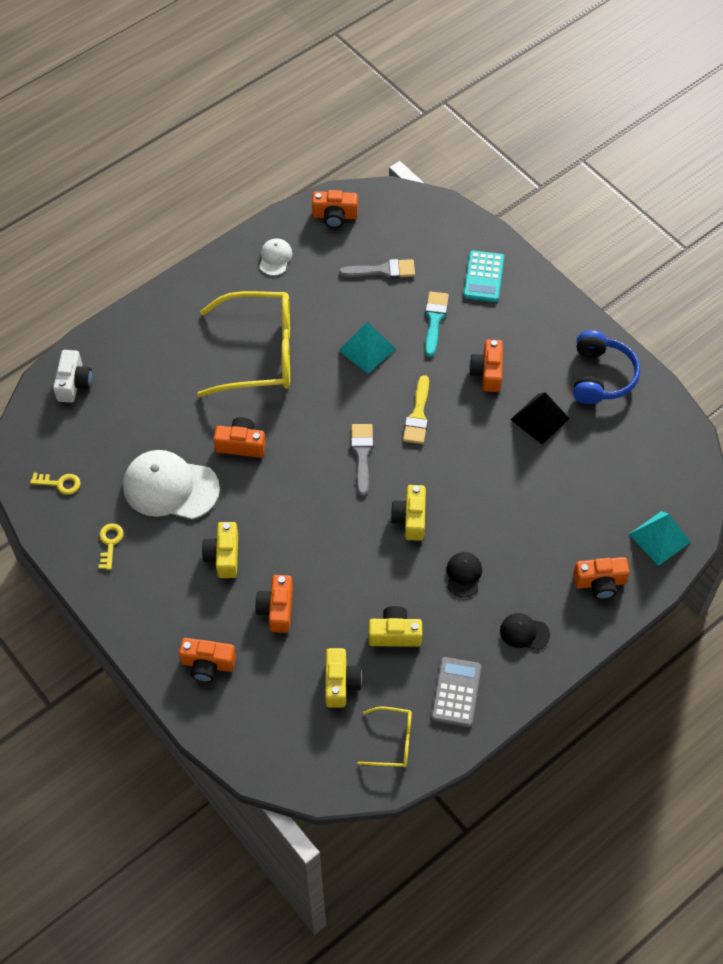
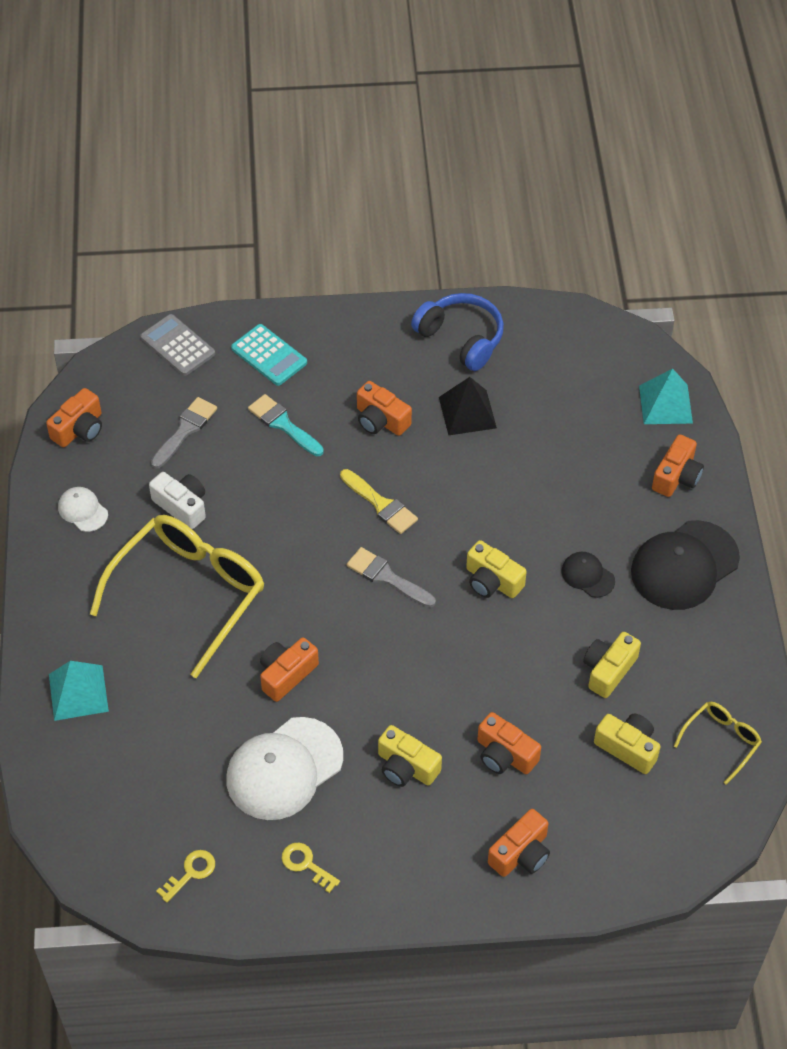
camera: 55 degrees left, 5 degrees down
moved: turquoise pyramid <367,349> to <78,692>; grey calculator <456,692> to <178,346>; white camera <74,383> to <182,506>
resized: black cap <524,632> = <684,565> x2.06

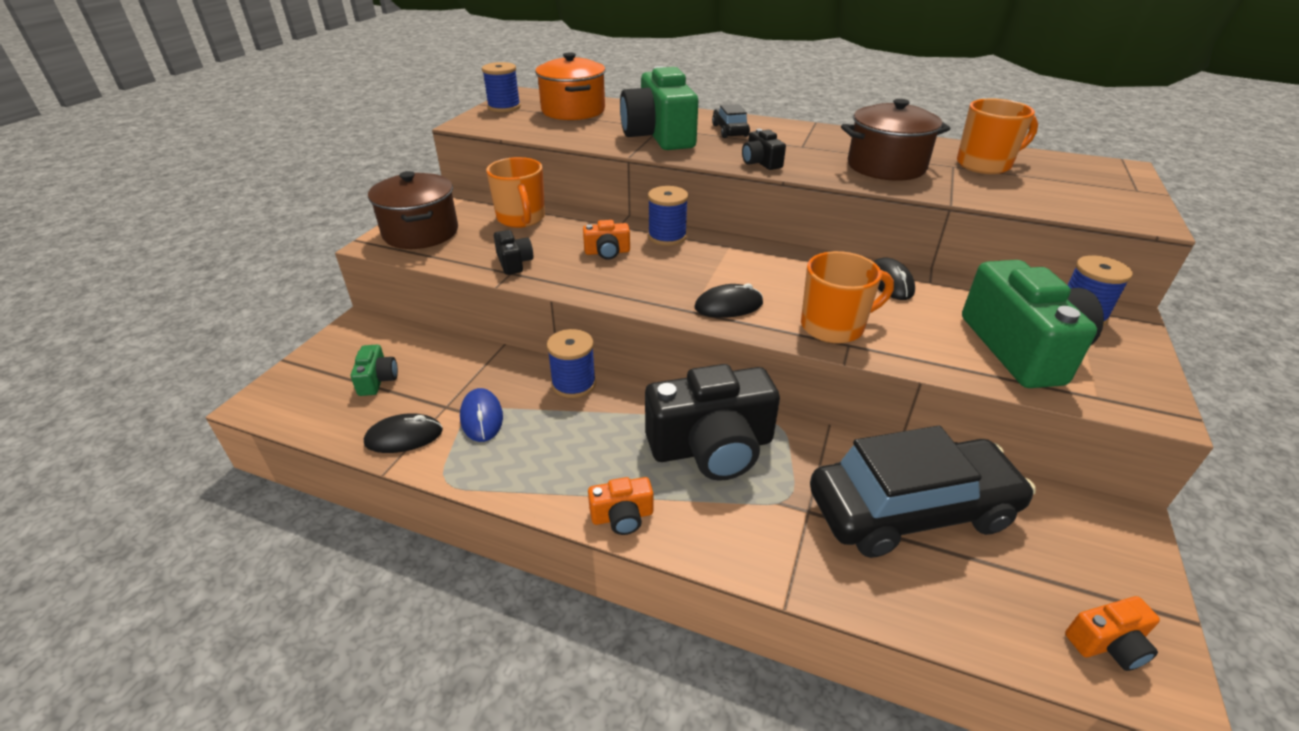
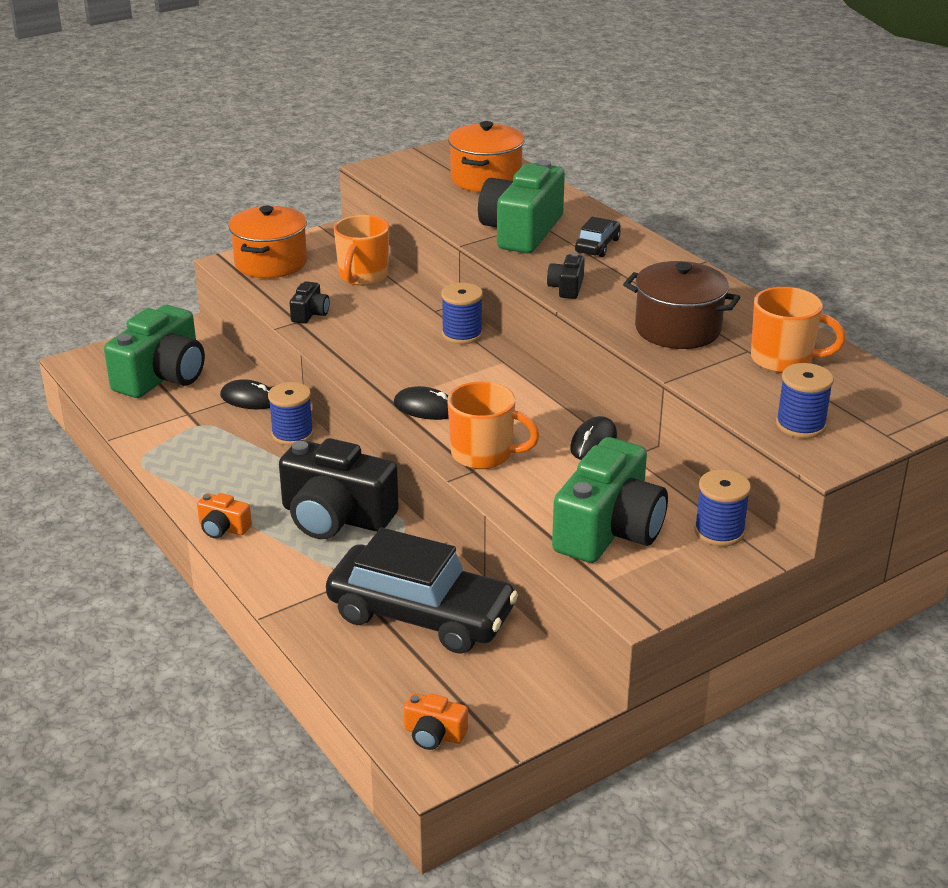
camera: 35 degrees right, 5 degrees down
removed: blue mouse <481,417>; orange camera <607,252>
moved: black mouse <404,437> to <249,399>; blue spool <504,107> to <800,425>
recoloured: brown pot <421,232> to orange pot <271,263>
resized: green camera <377,380> = <162,376> x2.22

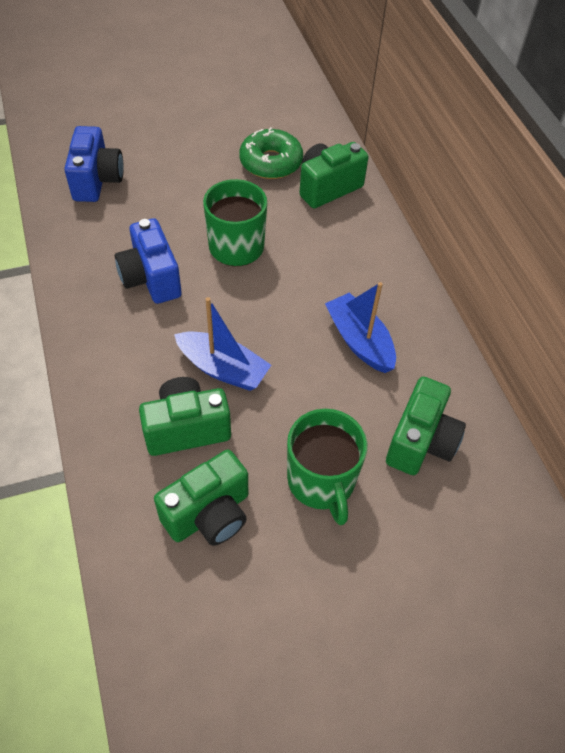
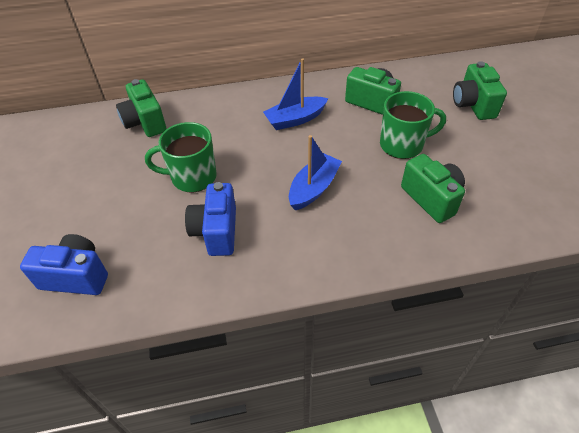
camera: 80 degrees left, 5 degrees down
removed: green donut <271,162>
moved: green camera <186,428> to <473,105>
turned: blue camera <151,278> = <216,231> 105 degrees clockwise

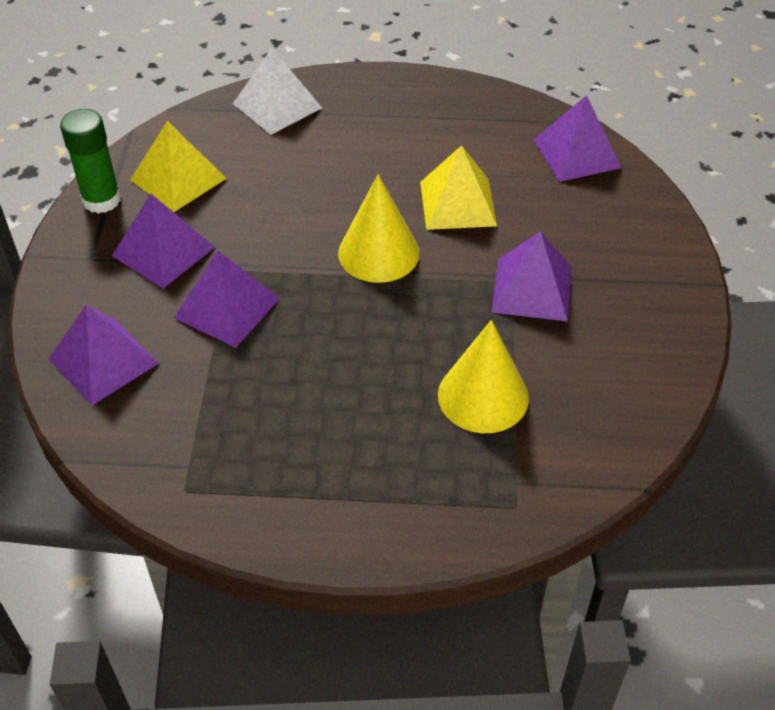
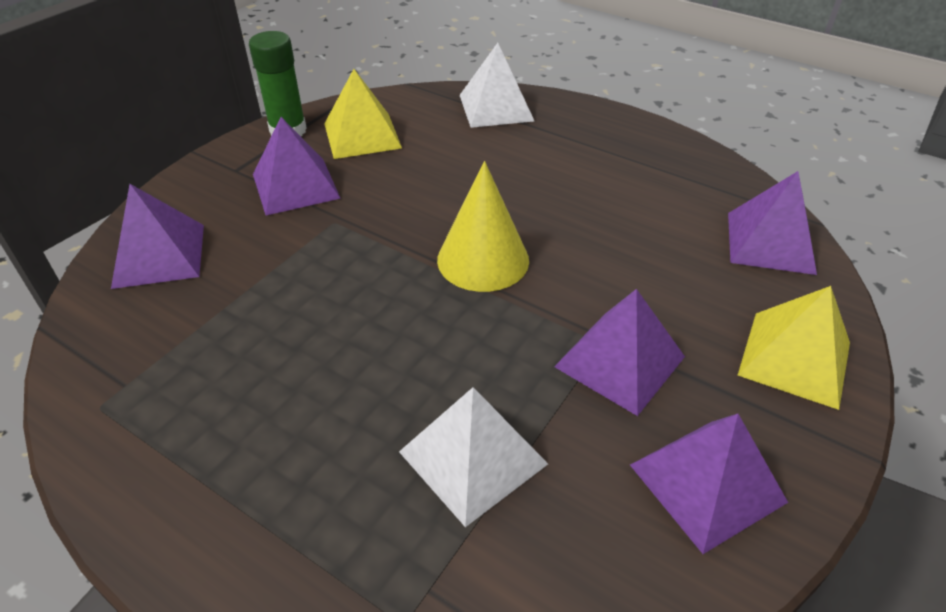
camera: 30 degrees right, 5 degrees down
moved: purple pyramid <227,308> to <707,483>; yellow pyramid <457,203> to <794,358>
replaced: yellow cone <483,396> to white pyramid <472,457>

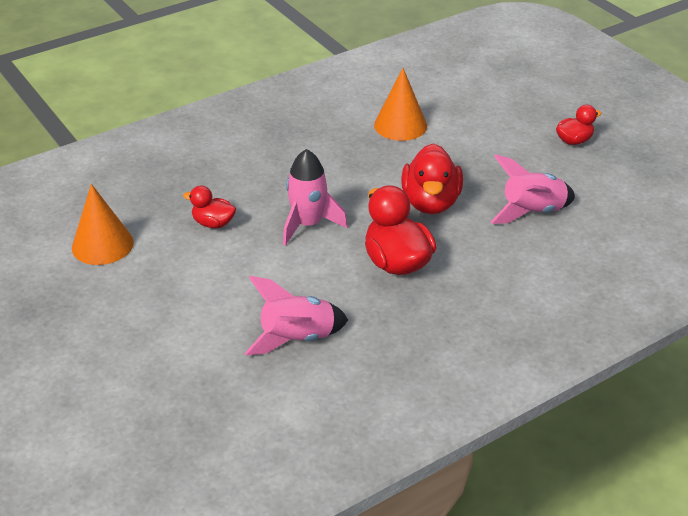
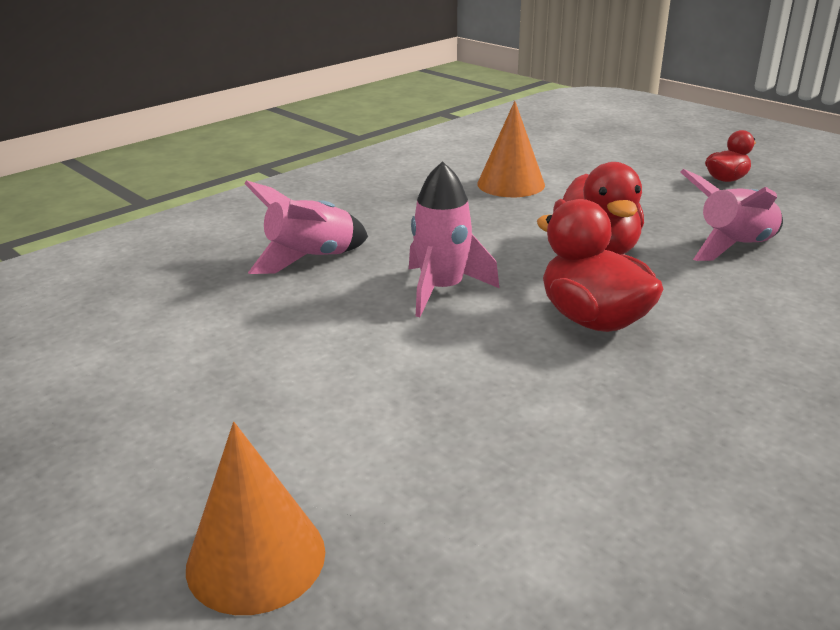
camera: 10 degrees left, 10 degrees down
removed: red duck <213,223>
moved: orange cone <102,245> to <256,558>; pink rocket <297,338> to <310,259>

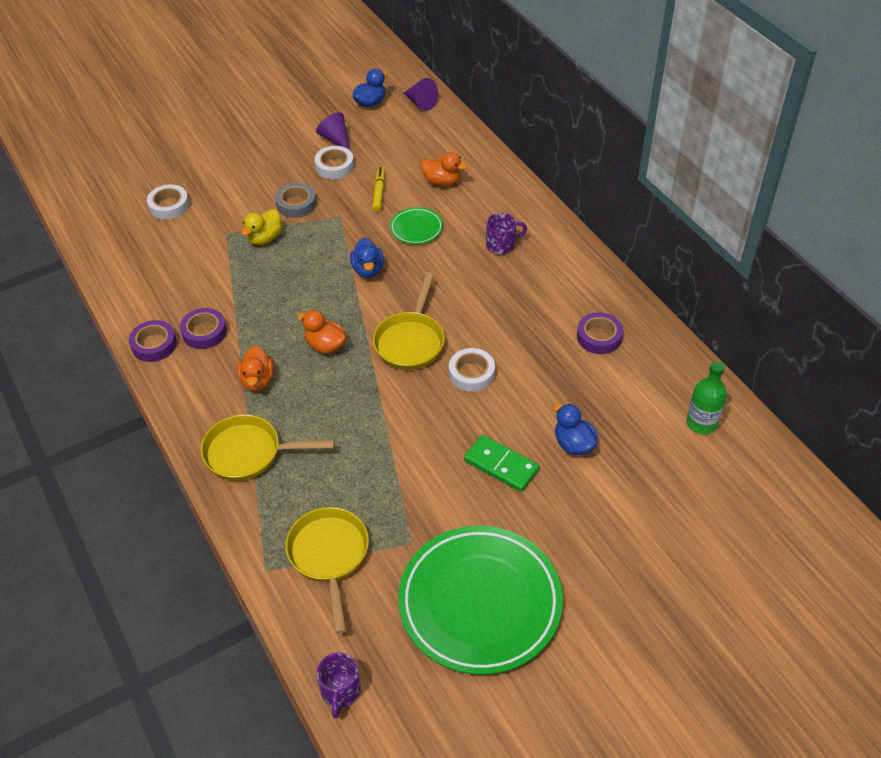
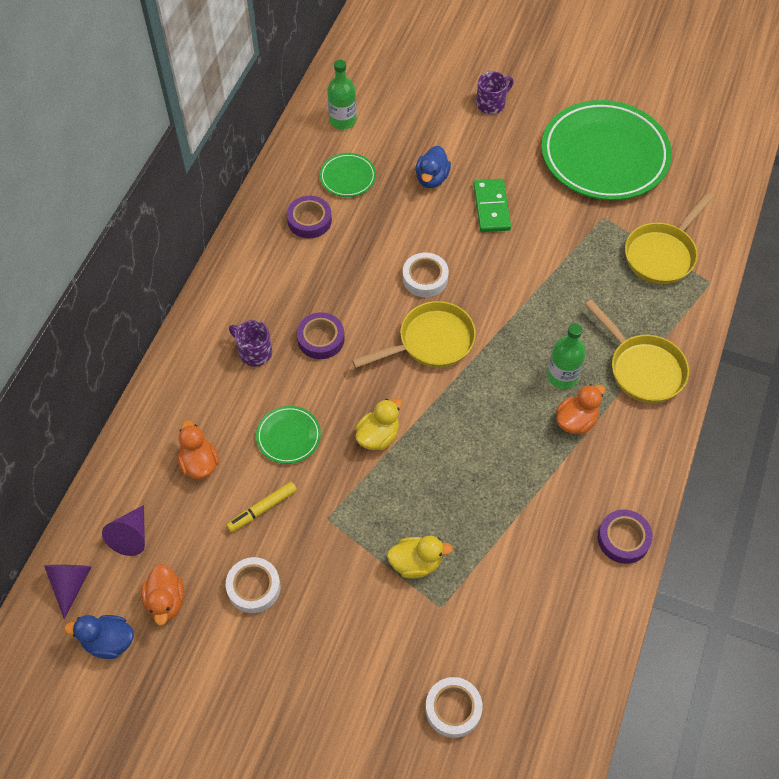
camera: 130 degrees left, 10 degrees up
removed: grey tape <296,204>
added: green plate <347,177>; green bottle <562,376>
moved: purple cone <335,139> to <131,536>; orange duck <325,345> to <166,601>; purple tape <204,332> to <321,339>; purple mug <340,691> to <491,103>
recoloured: blue duck <368,270> to yellow duck <378,436>

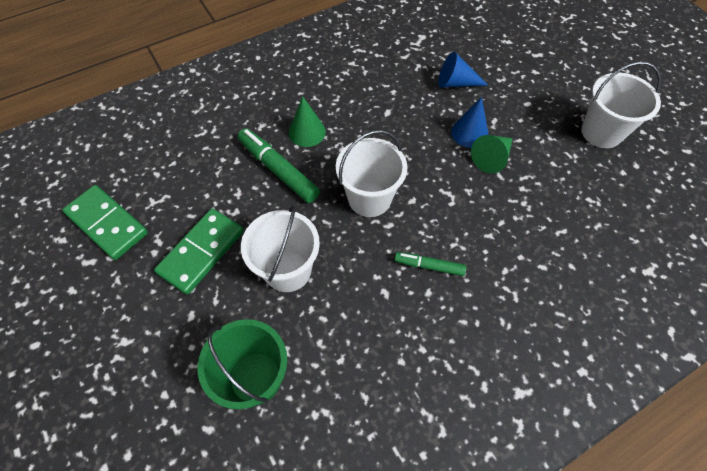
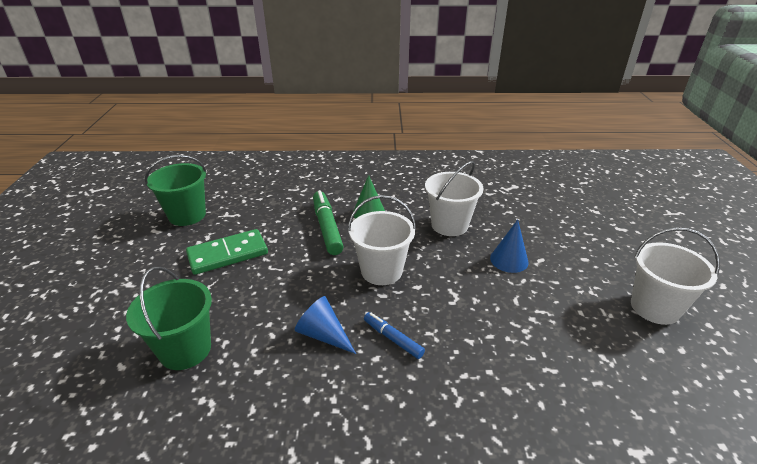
camera: 30 degrees right, 25 degrees down
removed: green cone <492,158>
moved: blue cone <456,83> to <323,334>; white bucket <288,270> to <449,225>
replaced: green domino <107,224> to green bucket <187,215>
recoloured: green marker <429,266> to blue marker <393,339>

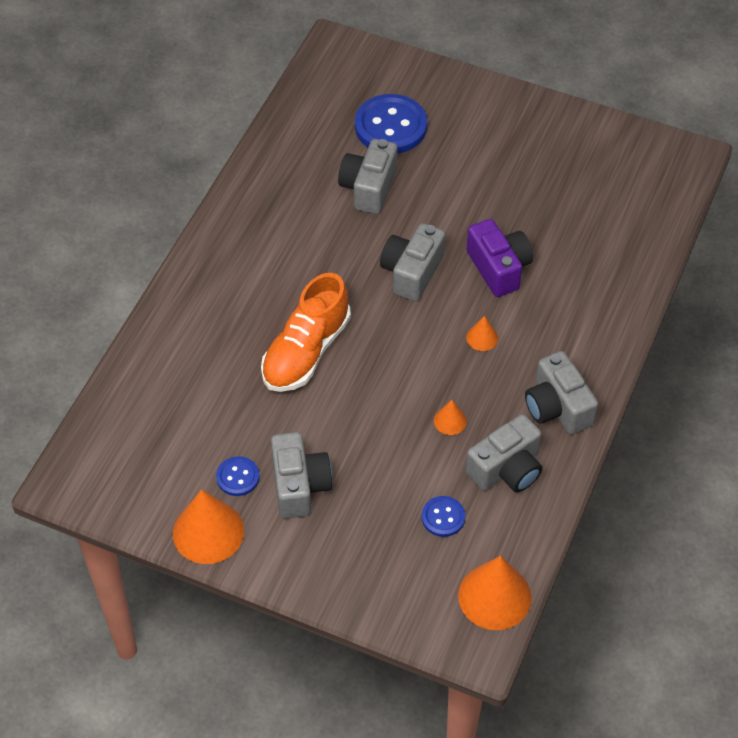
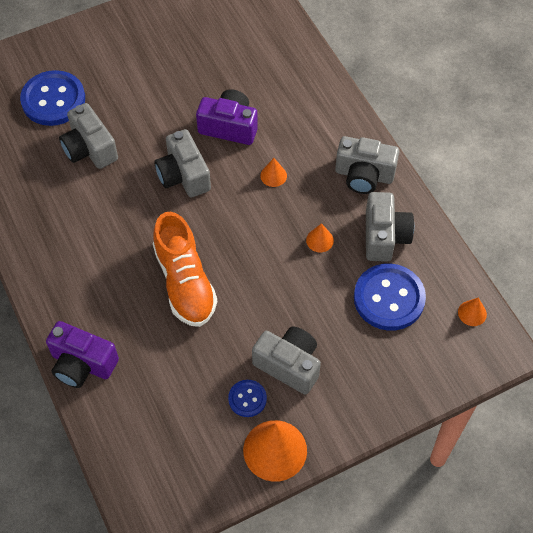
camera: 50 degrees left, 5 degrees up
added: purple camera <82,364>
resized: blue button <443,517> = <389,298> x1.95; orange cone <494,596> = <472,313> x0.48

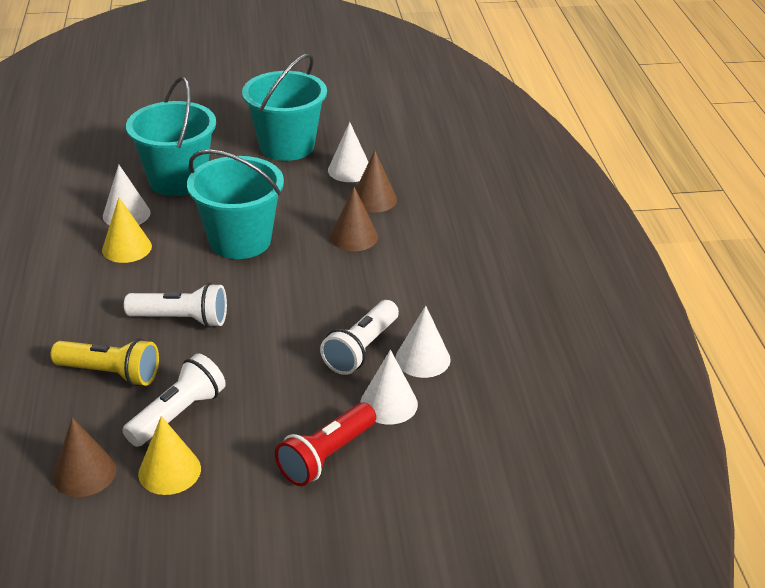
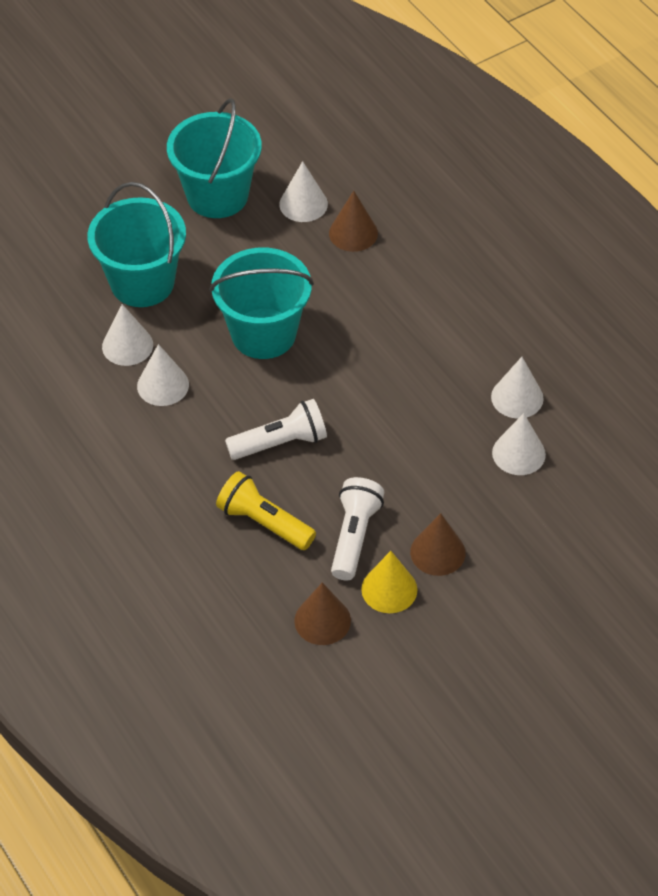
camera: 25 degrees left, 15 degrees up
removed: red flashlight <326,456>; white flashlight <361,349>
moved: brown cone <354,237> to <437,552>
recoloured: yellow cone <127,248> to white cone <163,385>
turned: yellow flashlight <110,373> = <264,522> 135 degrees counterclockwise

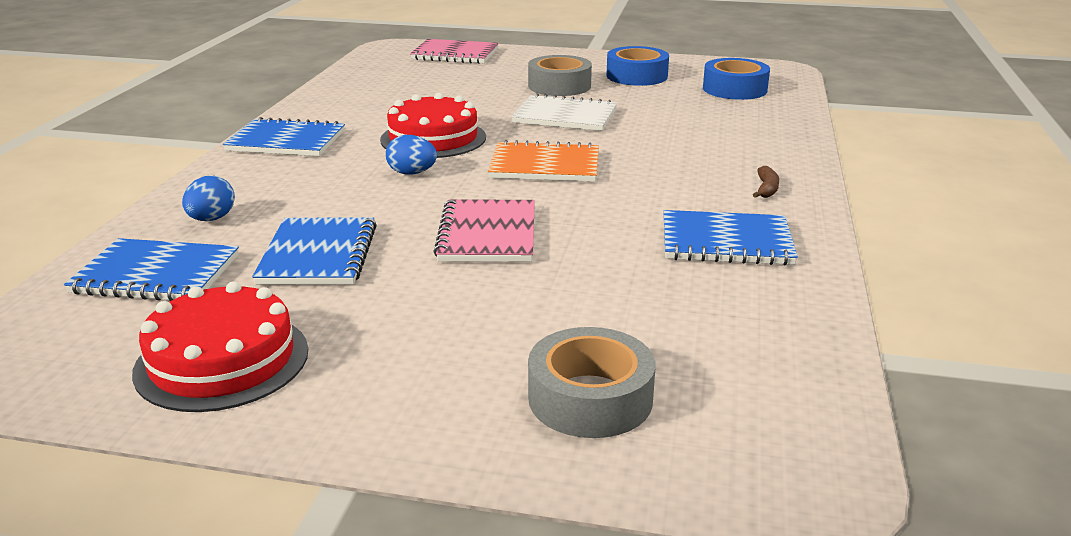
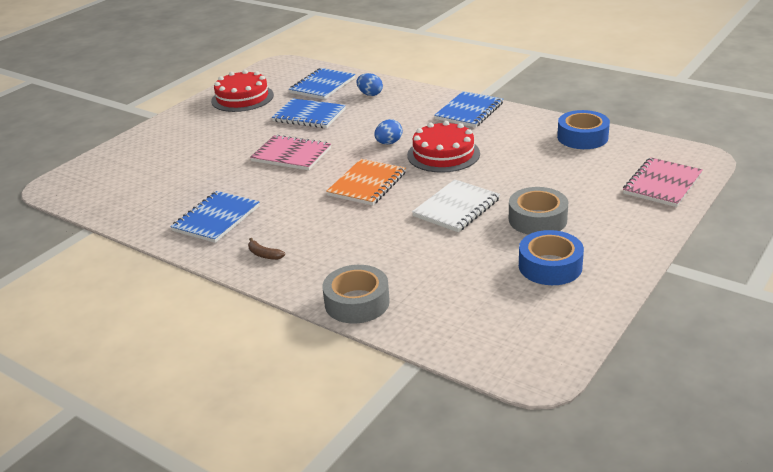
camera: 115 degrees right, 5 degrees up
moved: grey tape <590,398> to <357,302>; blue tape <734,89> to <582,137>

